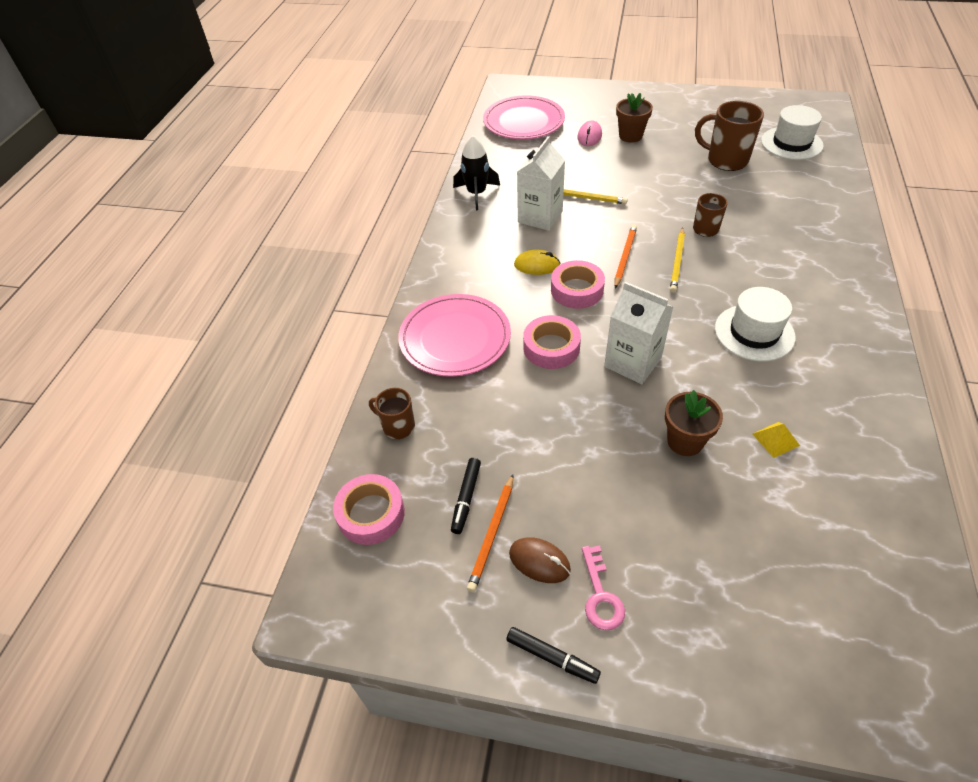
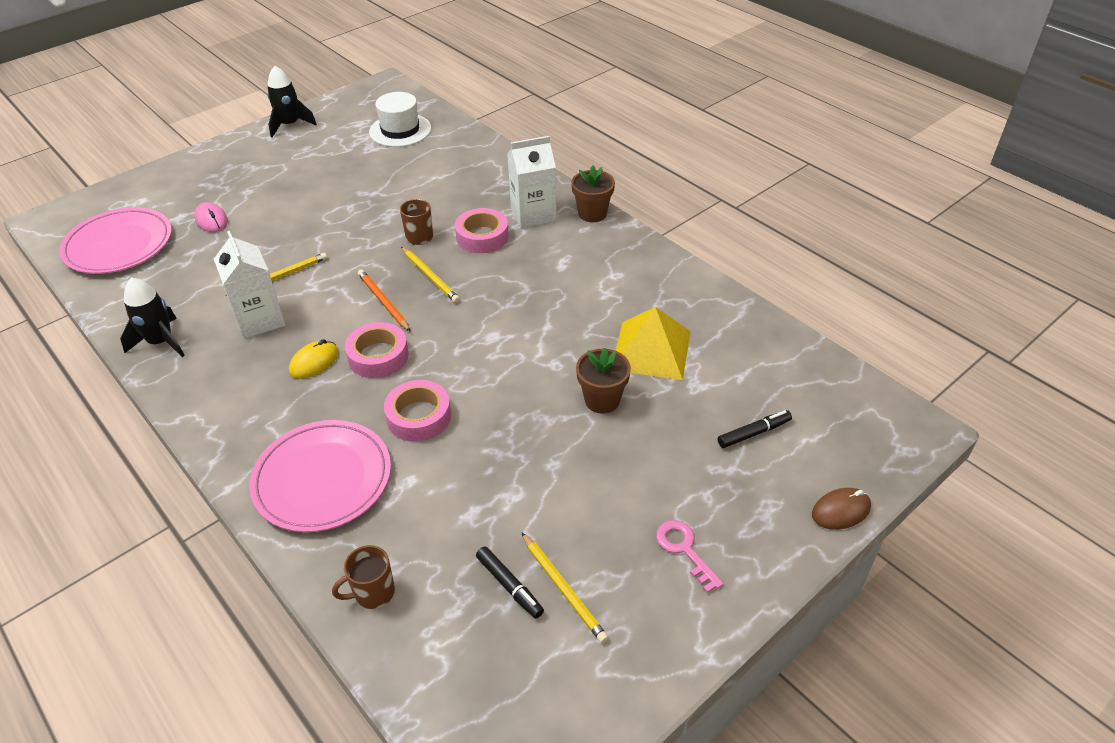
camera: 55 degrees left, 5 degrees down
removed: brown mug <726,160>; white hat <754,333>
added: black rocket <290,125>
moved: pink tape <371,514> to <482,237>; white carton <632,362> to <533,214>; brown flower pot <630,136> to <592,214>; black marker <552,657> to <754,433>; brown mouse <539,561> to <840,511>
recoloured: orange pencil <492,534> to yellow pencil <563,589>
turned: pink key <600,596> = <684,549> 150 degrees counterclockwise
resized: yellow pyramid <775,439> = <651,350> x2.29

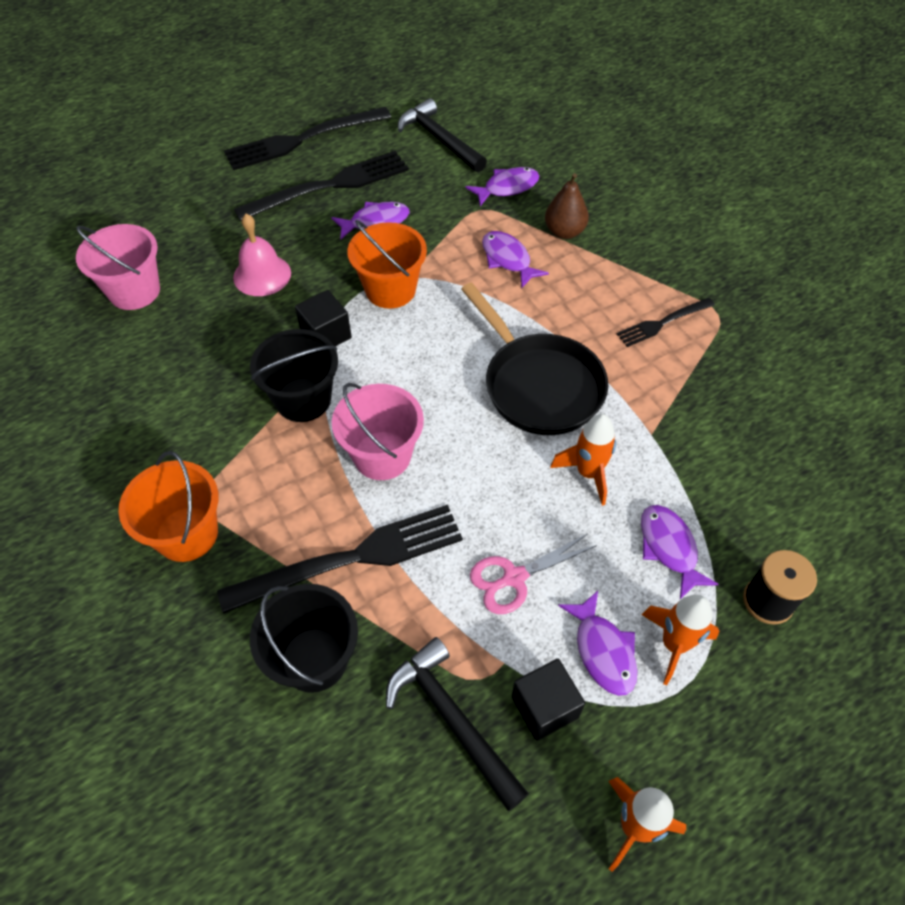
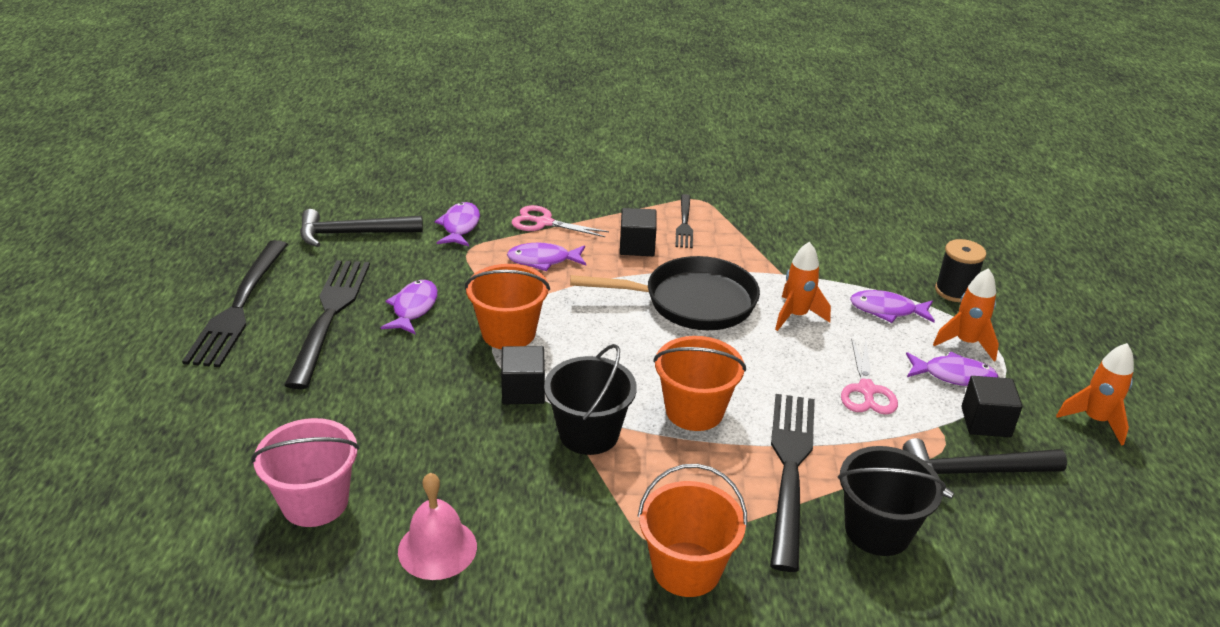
camera: 60 degrees left, 20 degrees down
added: black cube <637,246>
moved: pink bell <262,275> to <437,548>
replaced: brown pear <564,232> to pink scissors <544,223>
recoloured: pink bucket <382,455> to orange bucket <694,411>

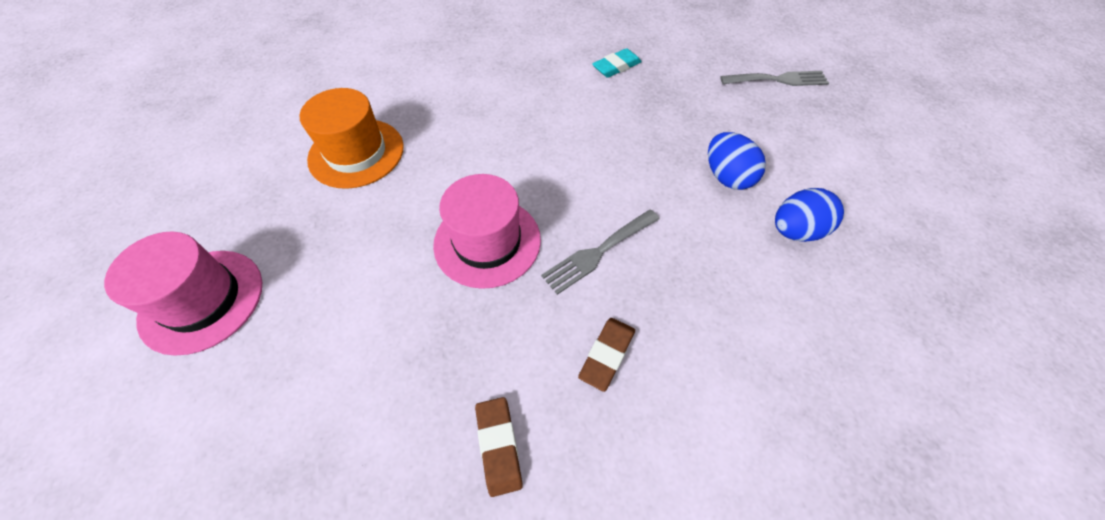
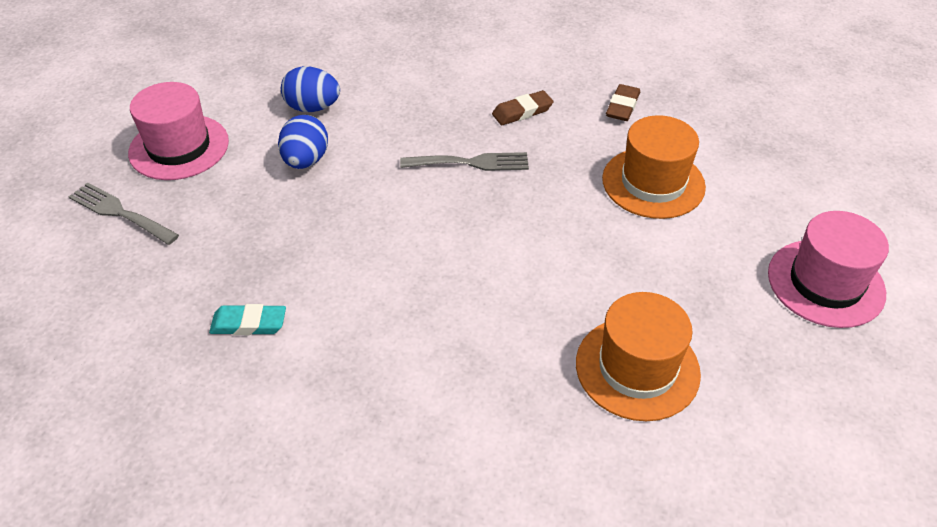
camera: 145 degrees left, 10 degrees down
added: orange hat <653,183>
moved: pink hat <487,242> to <179,147>

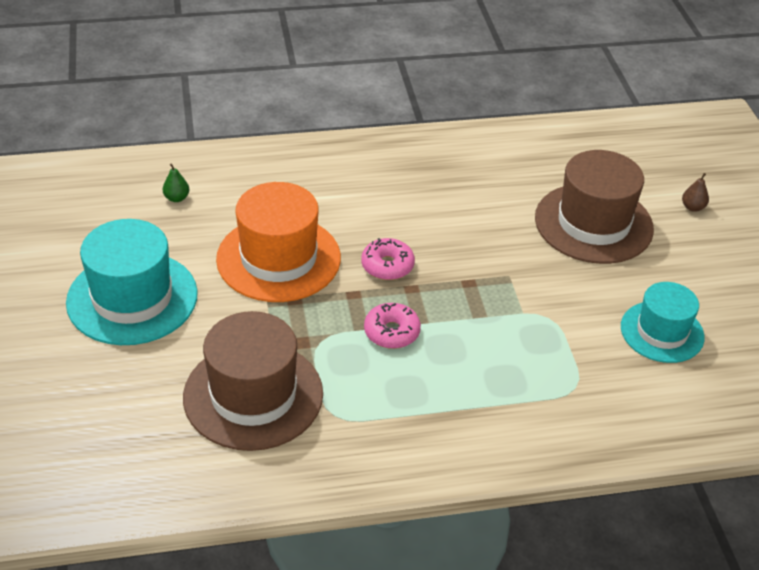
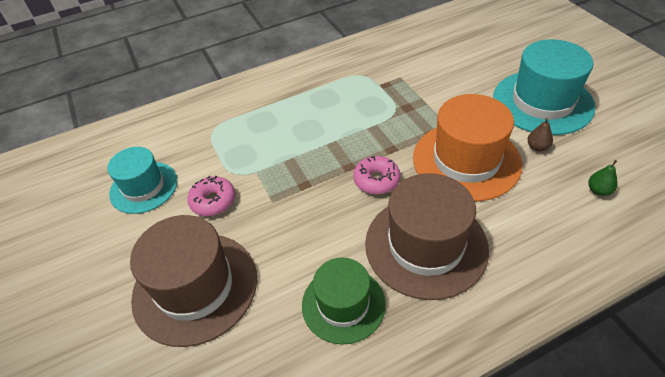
camera: 170 degrees right, 5 degrees up
added: green hat <343,304>
moved: pink donut <391,332> to <213,201>; brown hat <253,395> to <426,245>; brown pear <692,207> to <537,147>

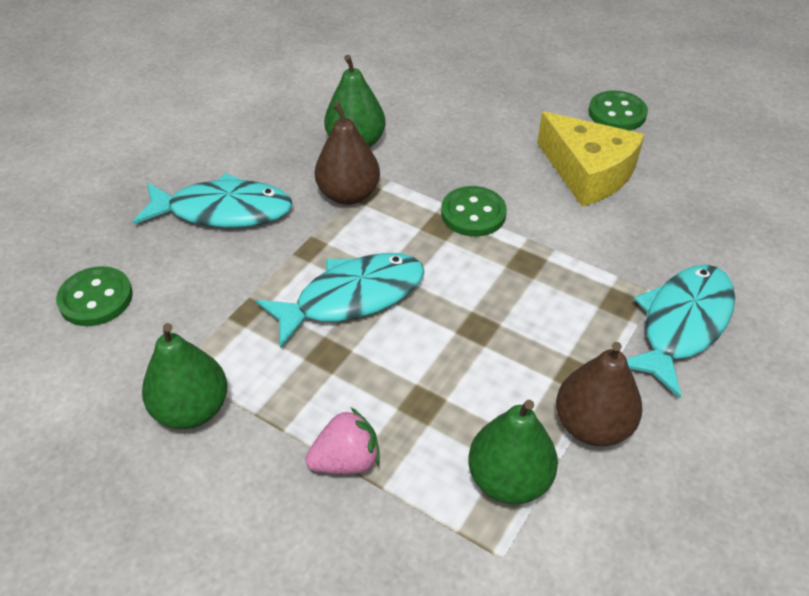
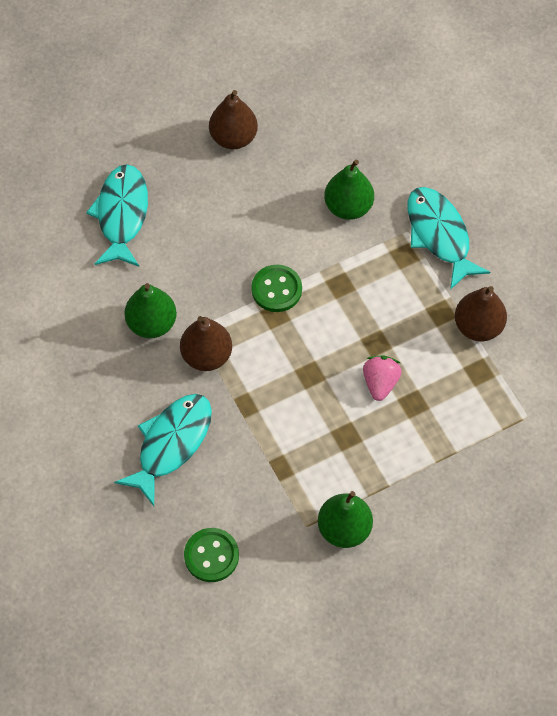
camera: 60 degrees left, 15 degrees up
removed: yellow cheese <587,173>
moved: turquoise fish <352,297> to <122,214>; green pear <509,479> to <348,207>; pink strawberry <346,460> to <380,383>
replaced: green button <617,113> to brown pear <233,138>

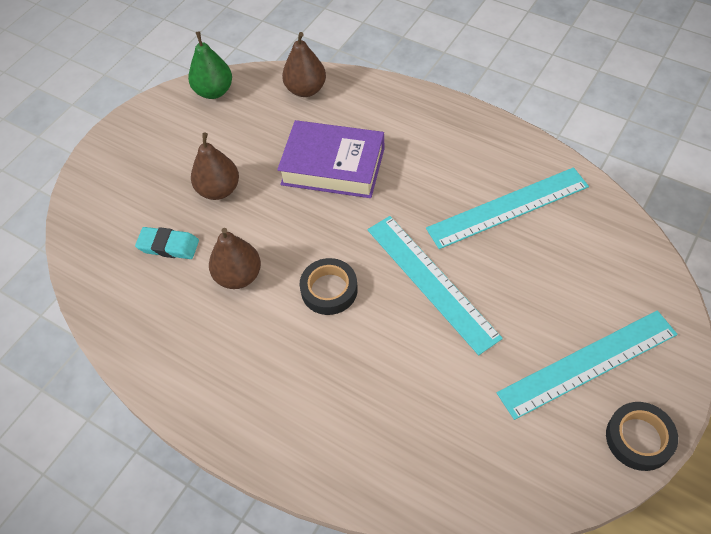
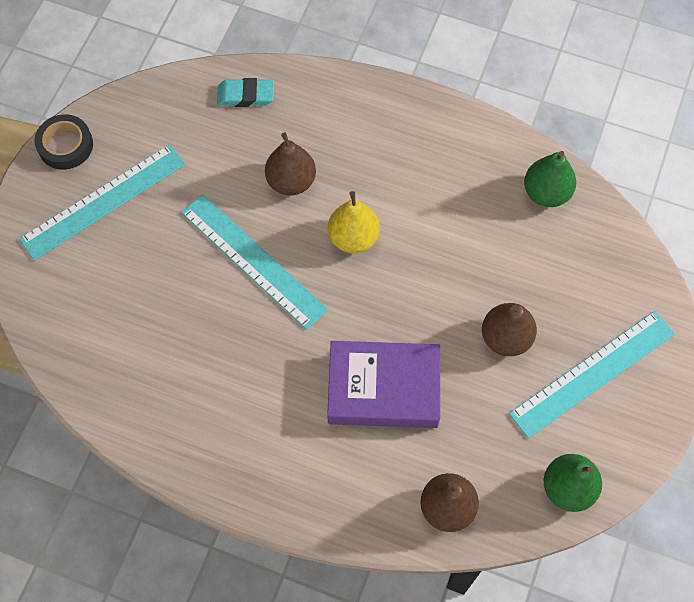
camera: 165 degrees right, 10 degrees up
added: green pear <546,193>
moved: turquoise eraser <168,246> to <246,95>; brown pear <238,276> to <291,181>; turquoise ruler <508,208> to <592,373>
replaced: black tape <329,290> to yellow pear <353,238>

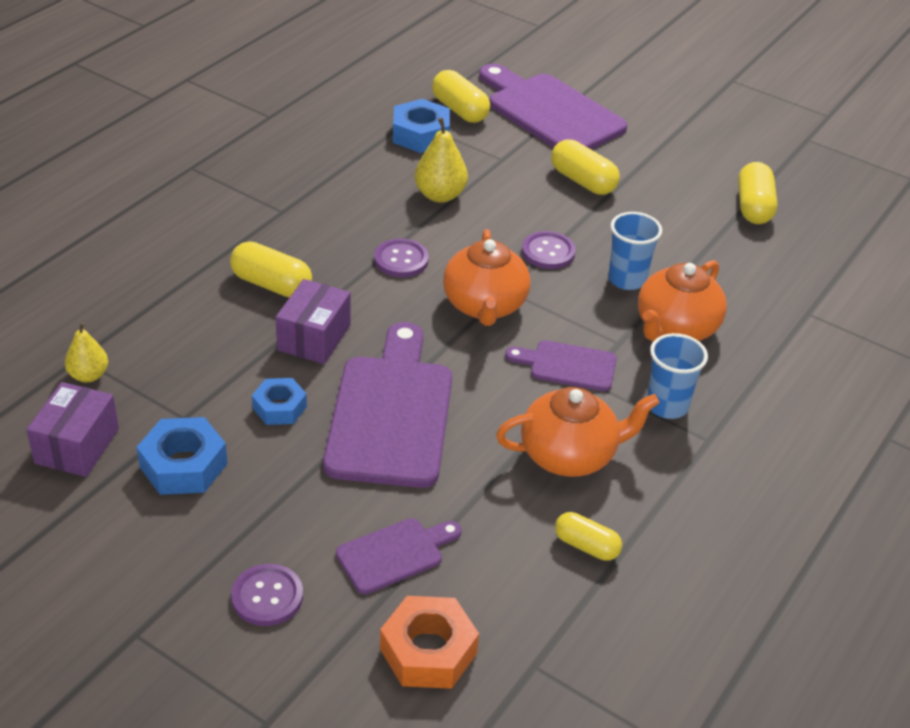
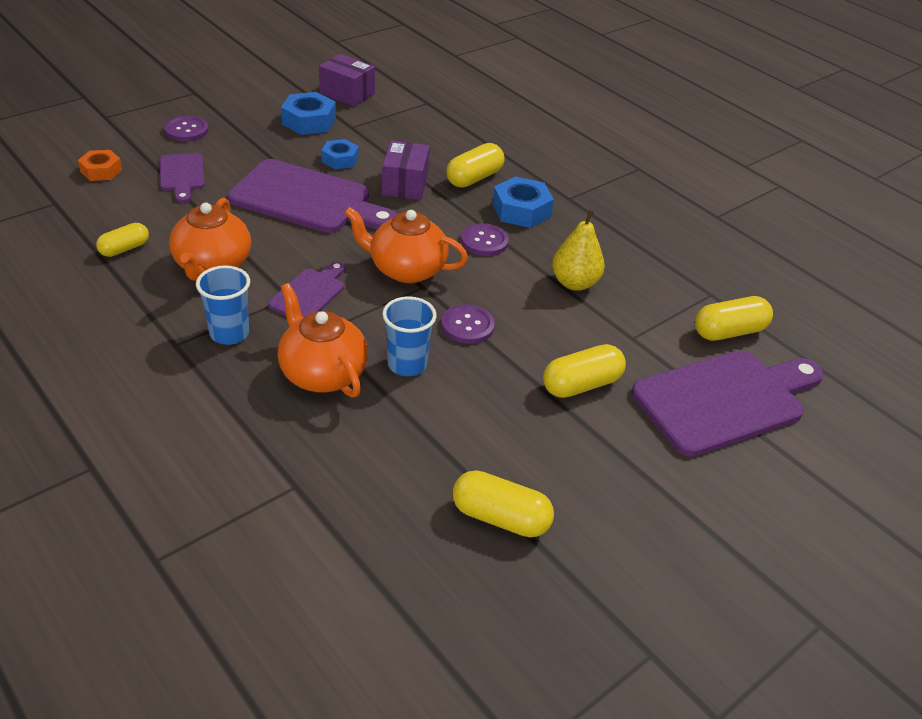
camera: 105 degrees right, 0 degrees up
removed: yellow pear <89,375>
moved: blue nut <420,135> to <521,210>
turned: purple box <314,338> = <405,184> 60 degrees clockwise
resized: orange nut <428,651> = <101,171> x0.65

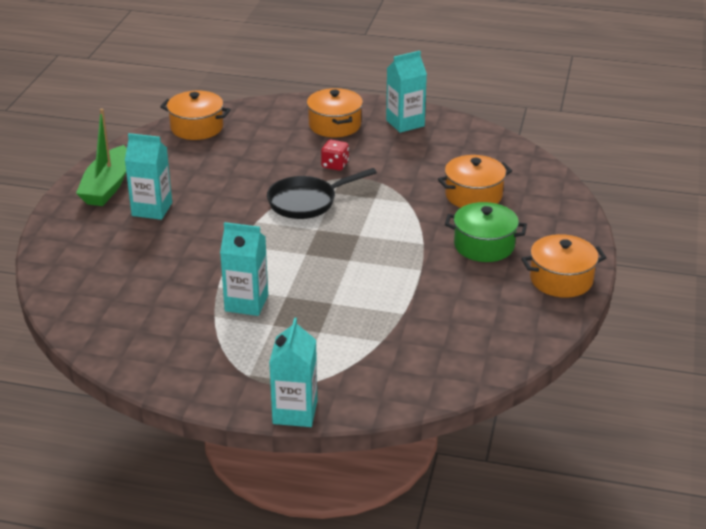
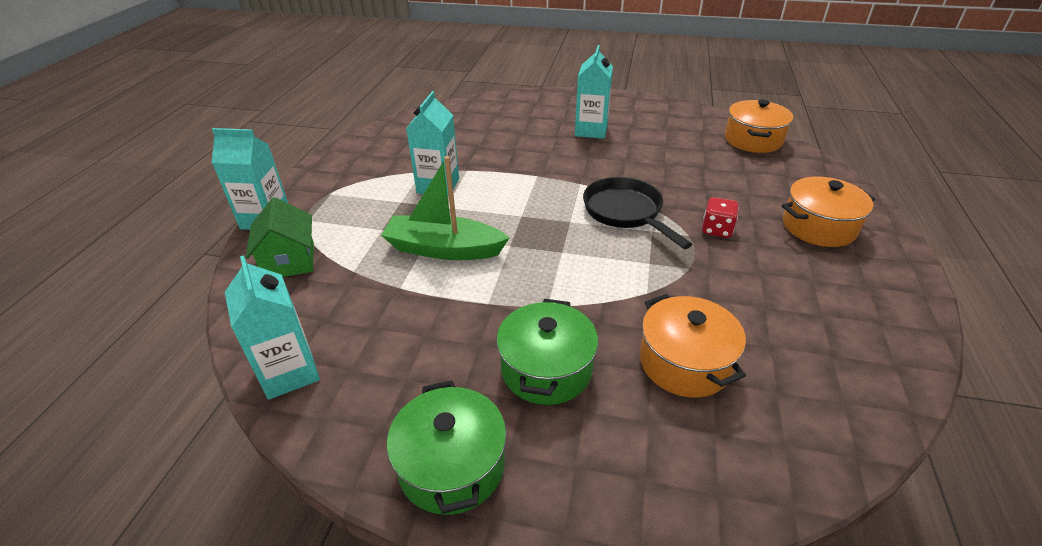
camera: 90 degrees right, 5 degrees up
added: green house <289,261>
moved: turquoise carton <405,123> to <289,372>; green boat <107,186> to <444,249>
recoloured: orange pot <561,280> to green pot <452,466>

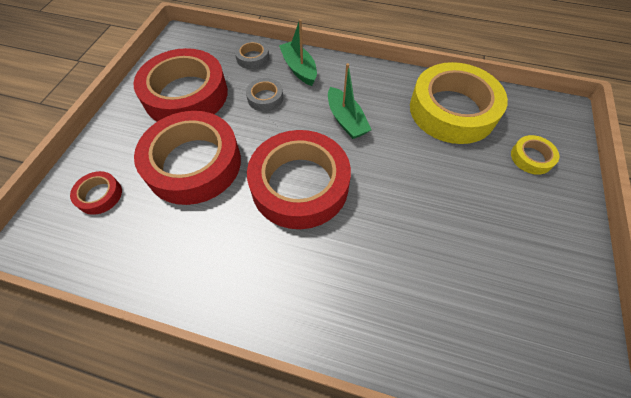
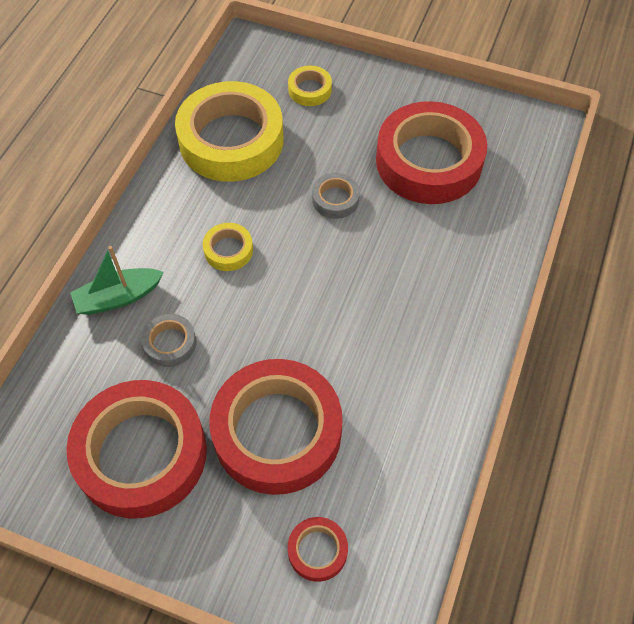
camera: 85 degrees left, 0 degrees up
moved: grey tape <253,58> to <335,199>; red tape <300,185> to <428,161>
replaced: green boat <346,120> to yellow tape <228,250>

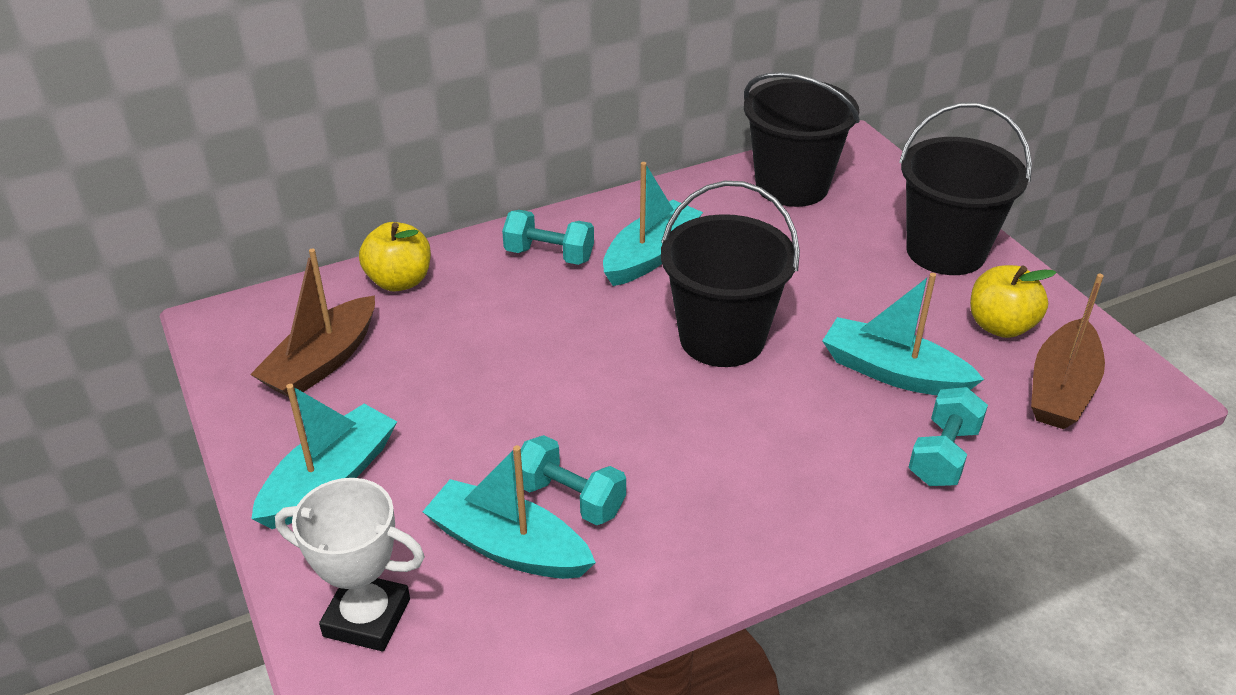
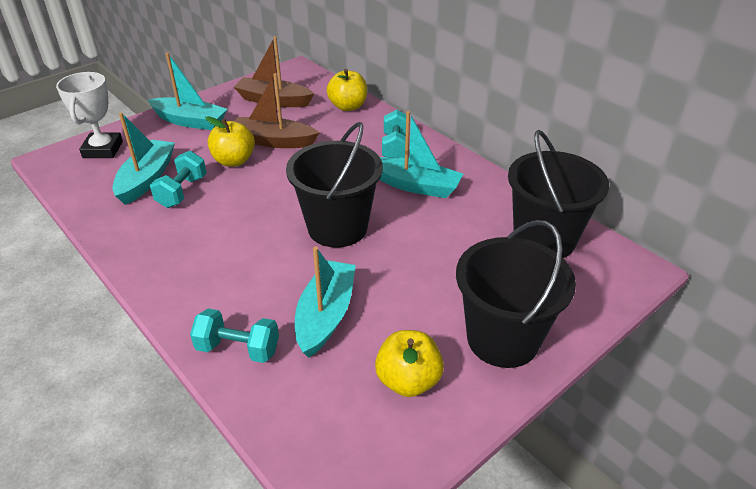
camera: 75 degrees right, 0 degrees up
added: yellow apple <234,161>
moved: brown boat <1061,389> to <273,141>

